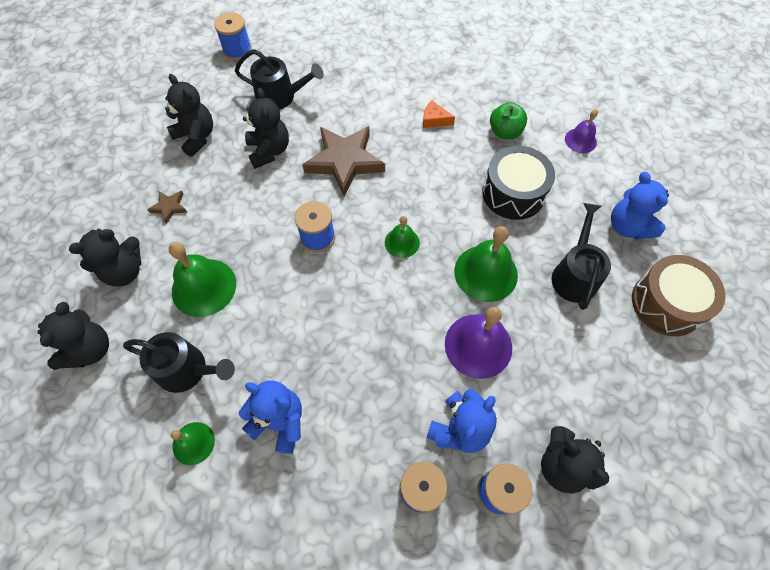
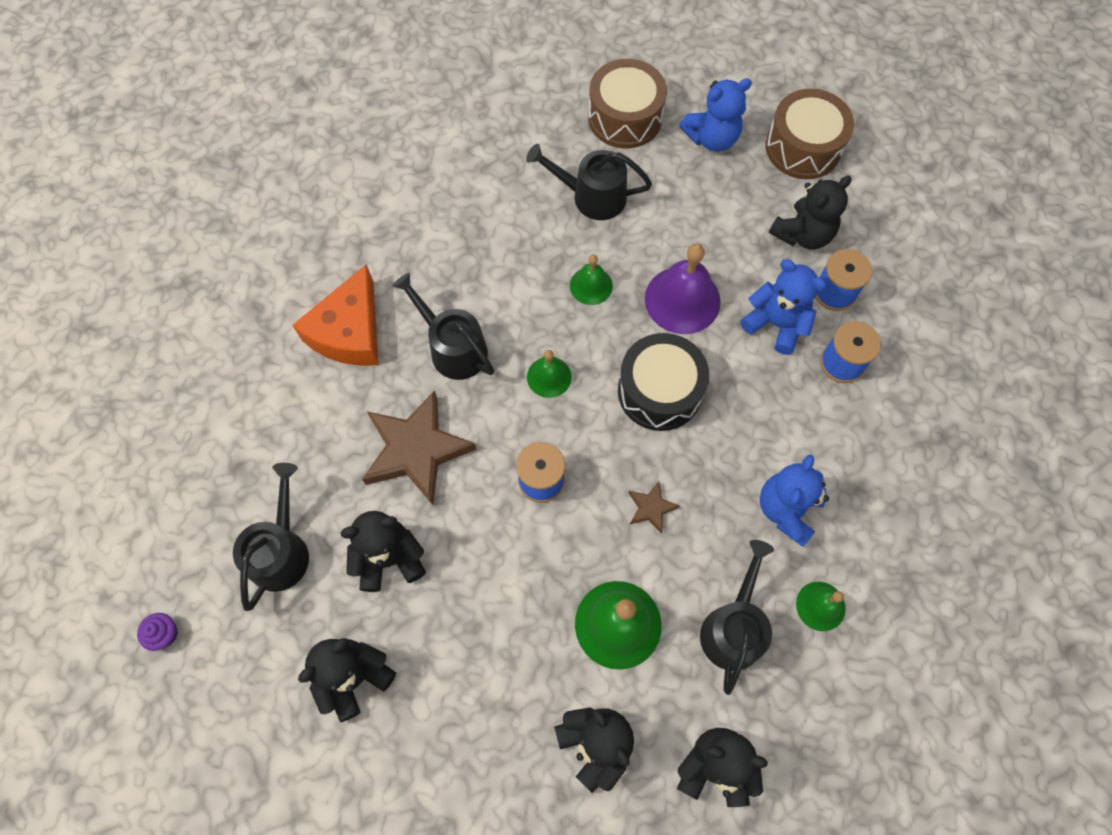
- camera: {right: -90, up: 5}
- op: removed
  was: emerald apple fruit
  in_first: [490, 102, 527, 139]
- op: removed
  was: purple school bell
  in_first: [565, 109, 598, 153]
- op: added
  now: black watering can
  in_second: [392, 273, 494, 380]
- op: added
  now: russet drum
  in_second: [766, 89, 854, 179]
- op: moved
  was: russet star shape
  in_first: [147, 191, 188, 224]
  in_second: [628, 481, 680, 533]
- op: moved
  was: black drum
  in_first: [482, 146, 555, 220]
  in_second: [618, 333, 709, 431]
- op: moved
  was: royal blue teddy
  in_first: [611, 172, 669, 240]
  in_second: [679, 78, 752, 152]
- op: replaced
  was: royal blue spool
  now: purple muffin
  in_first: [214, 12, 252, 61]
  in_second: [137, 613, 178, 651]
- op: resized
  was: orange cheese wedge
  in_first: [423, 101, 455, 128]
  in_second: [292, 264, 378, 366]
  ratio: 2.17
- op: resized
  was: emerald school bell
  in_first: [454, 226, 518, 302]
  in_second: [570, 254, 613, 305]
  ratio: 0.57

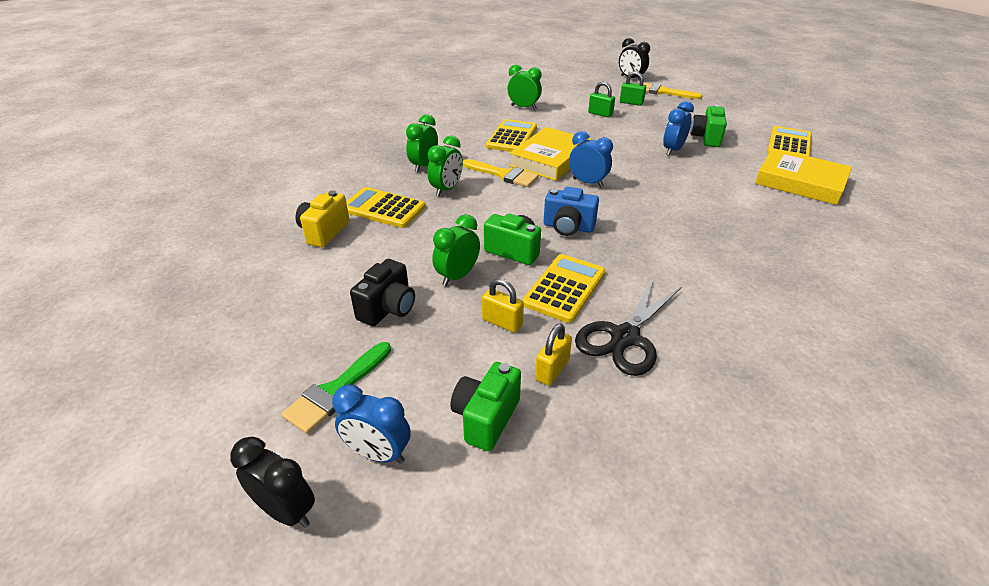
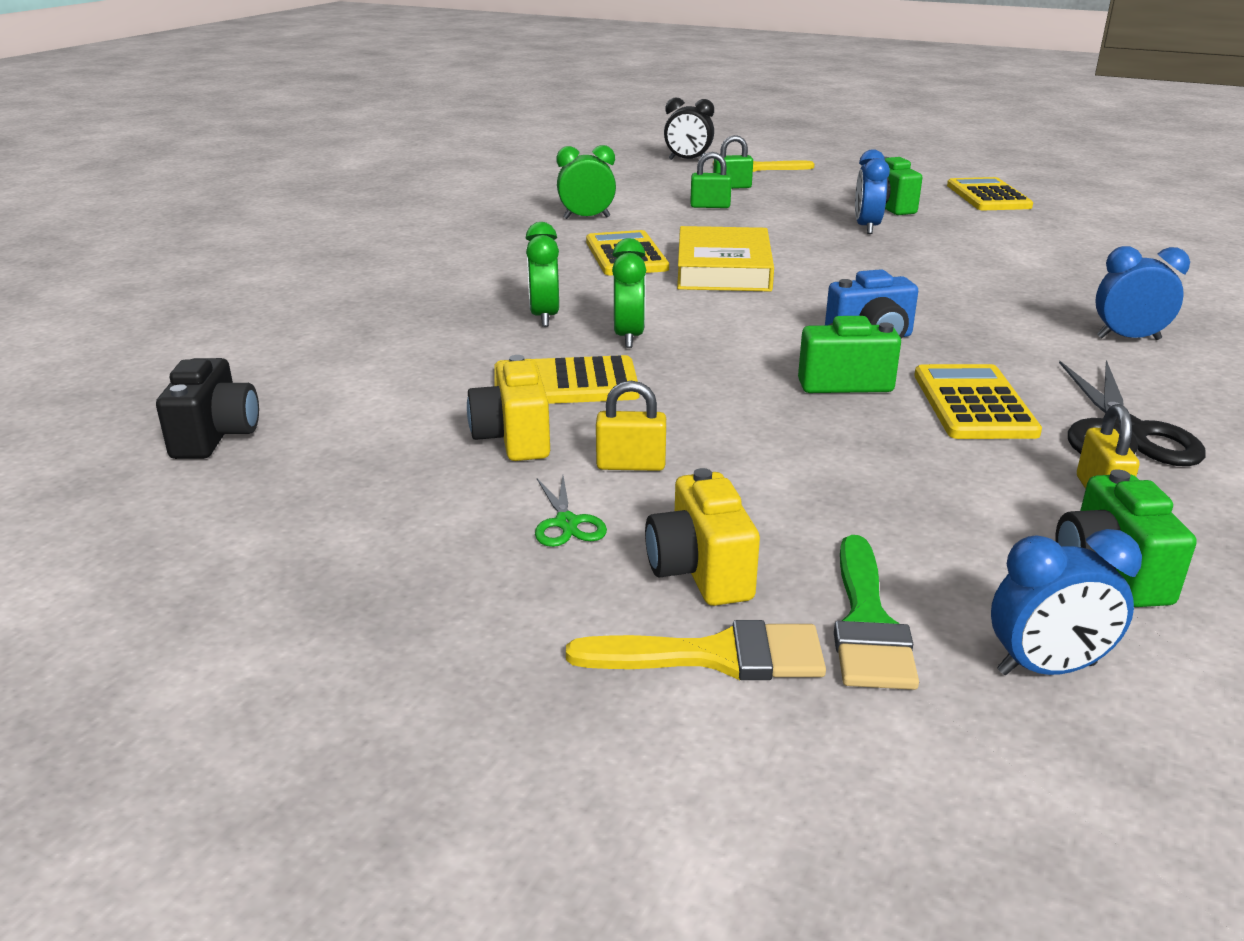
- camera: {right: -30, up: -10}
- op: removed
  was: black bedside clock
  in_first: [230, 436, 315, 528]
- op: removed
  was: emerald bedside clock
  in_first: [432, 214, 480, 286]
- op: removed
  was: bright yellow hardcover
  in_first: [755, 148, 852, 205]
- op: added
  now: emerald shears
  in_second: [535, 476, 607, 547]
- op: added
  now: bright yellow camera
  in_second: [645, 468, 760, 606]
- op: moved
  was: black camera
  in_first: [350, 259, 415, 326]
  in_second: [156, 358, 259, 459]
- op: moved
  was: bright yellow paint brush
  in_first: [463, 159, 539, 187]
  in_second: [566, 620, 826, 680]
- op: moved
  was: bright yellow padlock
  in_first: [482, 278, 524, 333]
  in_second: [596, 381, 666, 471]
- op: moved
  was: royal blue bedside clock
  in_first: [569, 131, 613, 187]
  in_second: [1095, 246, 1190, 340]

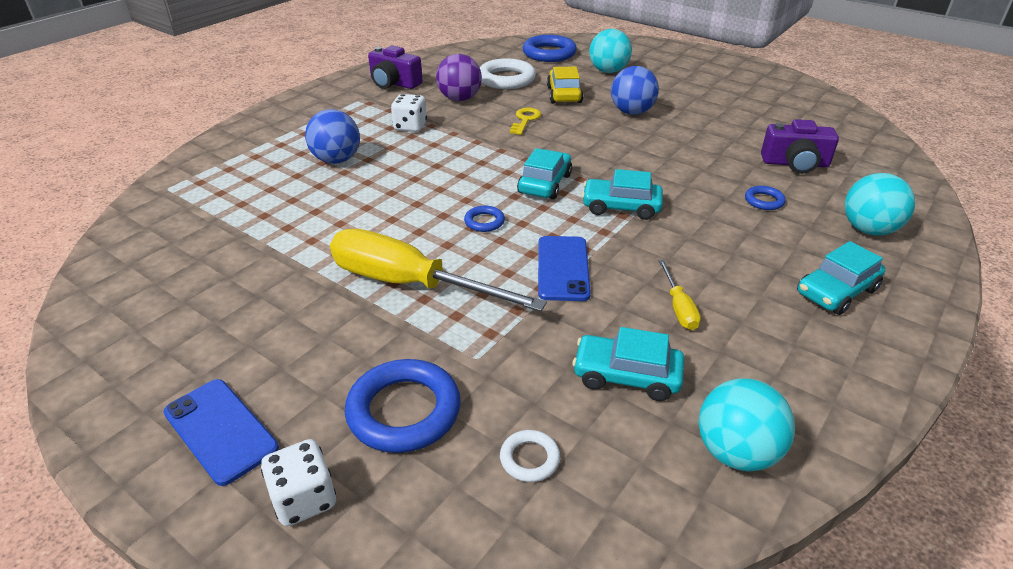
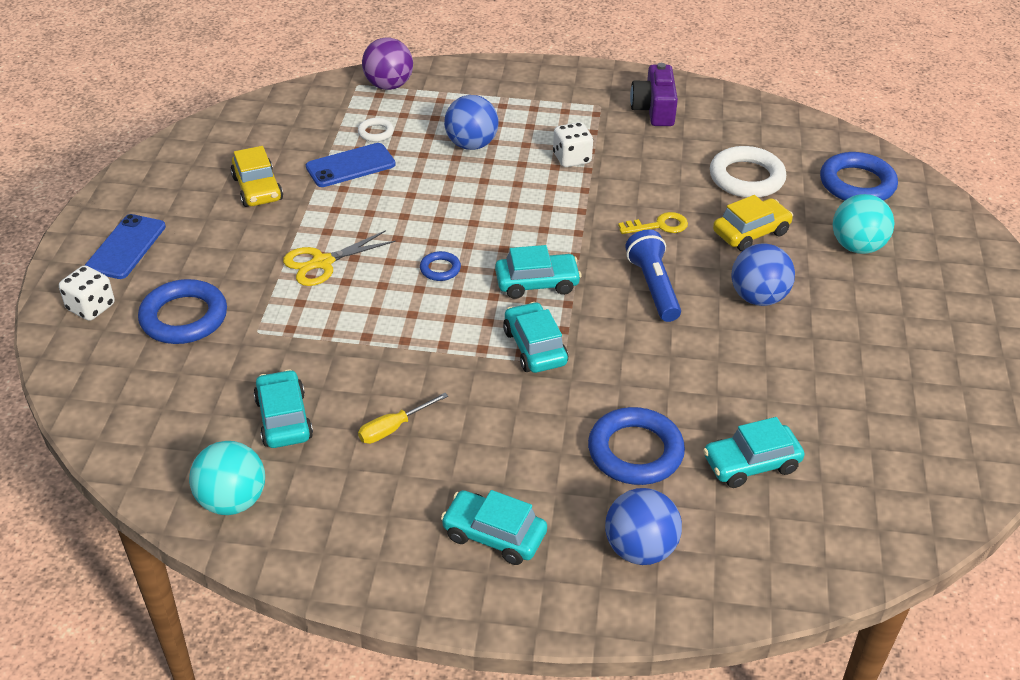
- camera: {right: 60, up: 5}
- op: added
  now: bright yellow toy car
  in_second: [231, 146, 283, 207]
- op: added
  now: royal blue pocket torch
  in_second: [625, 230, 681, 322]
- op: moved
  was: purple ball
  in_first: [436, 54, 482, 101]
  in_second: [362, 37, 413, 90]
- op: moved
  was: pure white torus
  in_first: [500, 430, 560, 482]
  in_second: [358, 118, 394, 142]
- op: moved
  was: royal blue smartphone
  in_first: [538, 236, 591, 301]
  in_second: [306, 143, 396, 187]
- op: replaced
  was: bright yellow hand screwdriver
  now: bright yellow shears
  in_first: [330, 229, 547, 312]
  in_second: [283, 230, 396, 286]
- op: replaced
  was: purple camera
  now: teal toy car
  in_first: [761, 119, 839, 174]
  in_second: [703, 417, 805, 488]
- op: recoloured
  was: teal ball
  now: royal blue ball
  in_first: [845, 173, 915, 236]
  in_second: [605, 488, 682, 565]
- op: resized
  was: royal blue torus
  in_first: [745, 186, 786, 210]
  in_second: [588, 407, 685, 485]
  ratio: 2.02

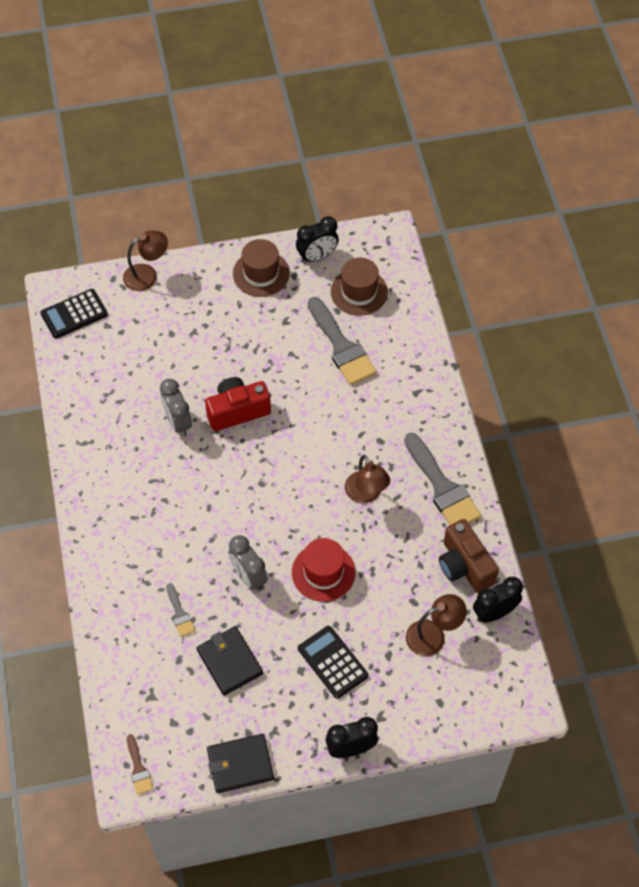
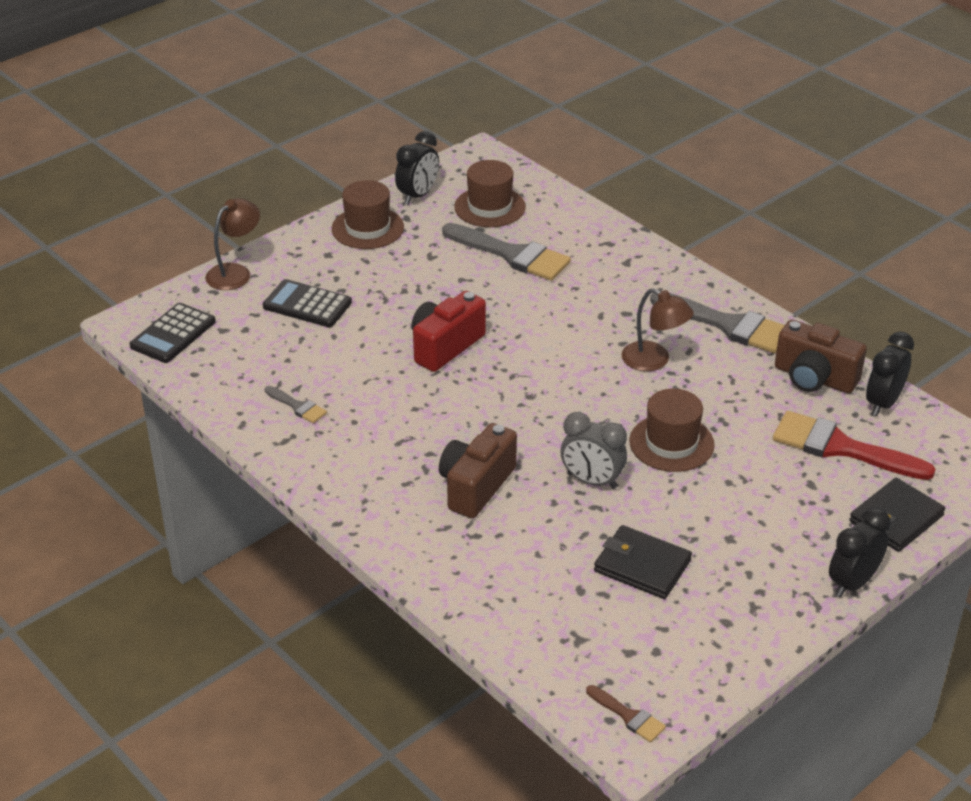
- camera: {right: -30, up: -20}
- op: removed
  was: gray bedside clock
  in_first: [160, 379, 192, 437]
- op: added
  now: russet camera
  in_second: [439, 423, 517, 518]
- op: moved
  was: gray paint brush
  in_first: [166, 583, 195, 637]
  in_second: [265, 386, 327, 423]
- op: moved
  was: black card wallet
  in_first: [207, 734, 274, 793]
  in_second: [849, 478, 945, 552]
- op: moved
  was: black calculator
  in_first: [298, 626, 368, 699]
  in_second: [263, 279, 352, 327]
- op: replaced
  was: russet desk lamp
  now: scarlet paint brush
  in_first: [406, 594, 467, 656]
  in_second: [773, 411, 936, 480]
- op: recoloured
  was: scarlet top hat
  now: russet top hat
  in_first: [292, 538, 356, 602]
  in_second: [629, 389, 715, 472]

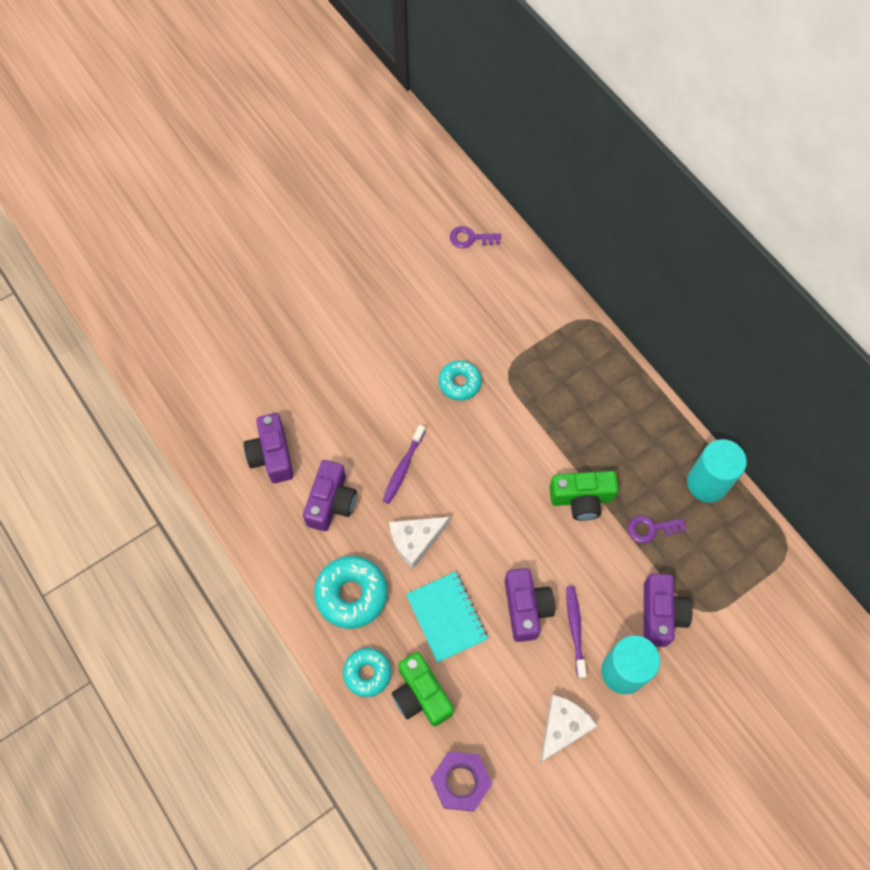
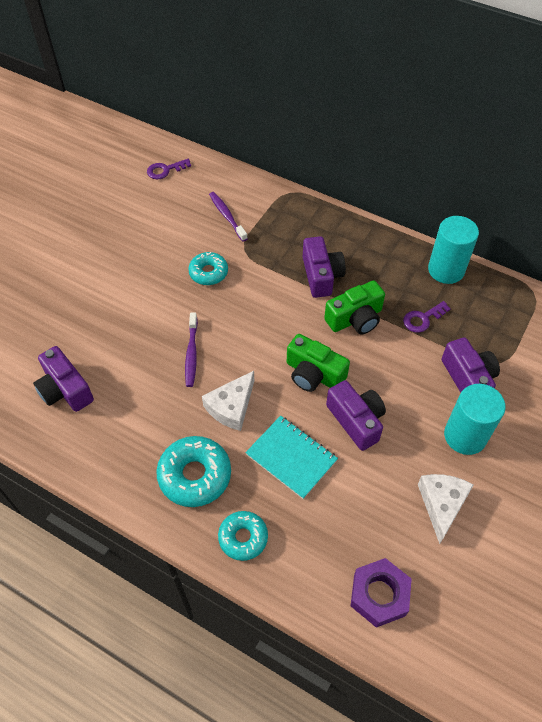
- camera: {right: -25, up: -10}
- op: moved
  was: purple camera
  in_first: [303, 460, 357, 531]
  in_second: [303, 236, 346, 298]
- op: moved
  was: emerald camera
  in_first: [392, 652, 454, 727]
  in_second: [287, 334, 350, 392]
- op: moved
  was: purple tooth brush
  in_first: [566, 586, 587, 678]
  in_second: [209, 192, 248, 242]

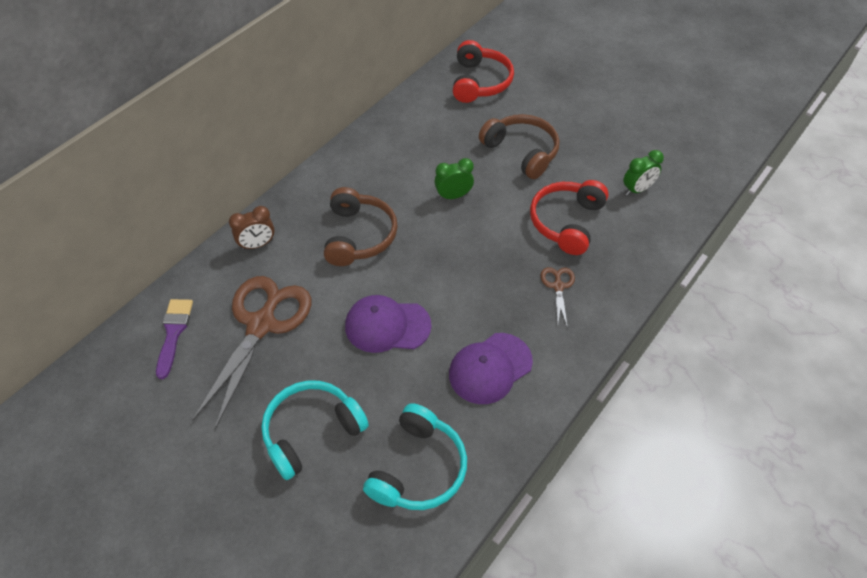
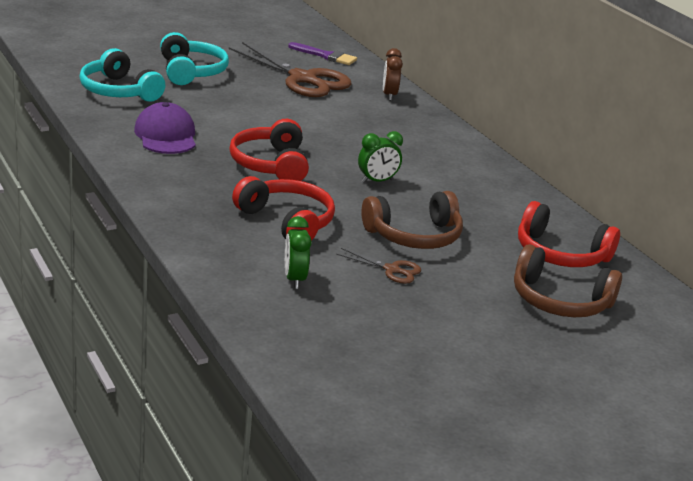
- camera: {right: 110, up: -25}
- op: removed
  was: purple peaked cap
  in_first: [345, 295, 432, 353]
- op: added
  now: scarlet headset
  in_second: [229, 119, 309, 181]
- op: moved
  was: russet headset
  in_first: [324, 187, 398, 266]
  in_second: [514, 244, 622, 317]
- op: moved
  was: russet shears
  in_first: [540, 267, 575, 328]
  in_second: [336, 248, 421, 284]
- op: turned
  was: emerald bedside clock
  in_first: [434, 158, 474, 200]
  in_second: [358, 131, 403, 183]
  clockwise: 60

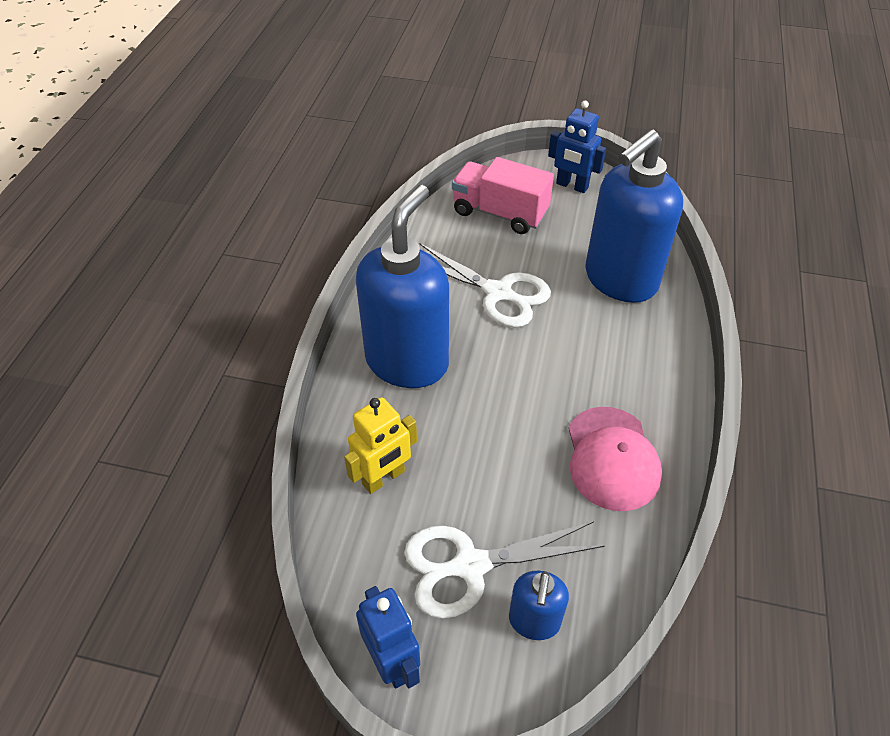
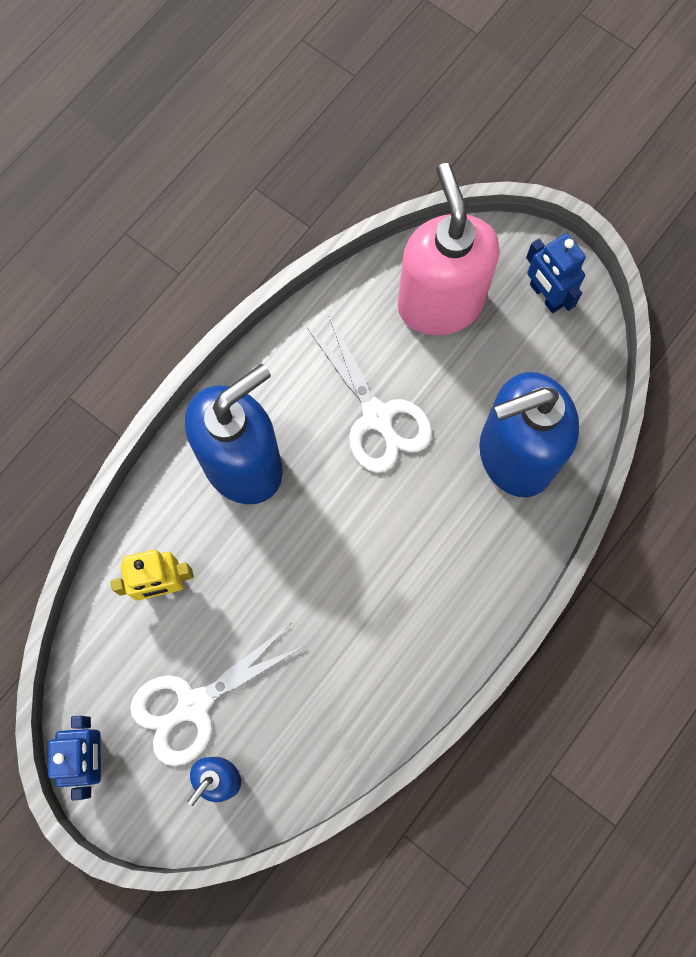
- camera: {right: 25, up: 25}
- op: removed
  was: pink peaked cap
  in_first: [568, 407, 662, 511]
- op: replaced
  was: pink lorry
  now: pink soap dispenser
  in_first: [452, 157, 554, 234]
  in_second: [398, 163, 500, 335]
- op: turned
  was: pure white shears
  in_first: [404, 521, 605, 619]
  in_second: [130, 624, 306, 766]
  clockwise: -45

